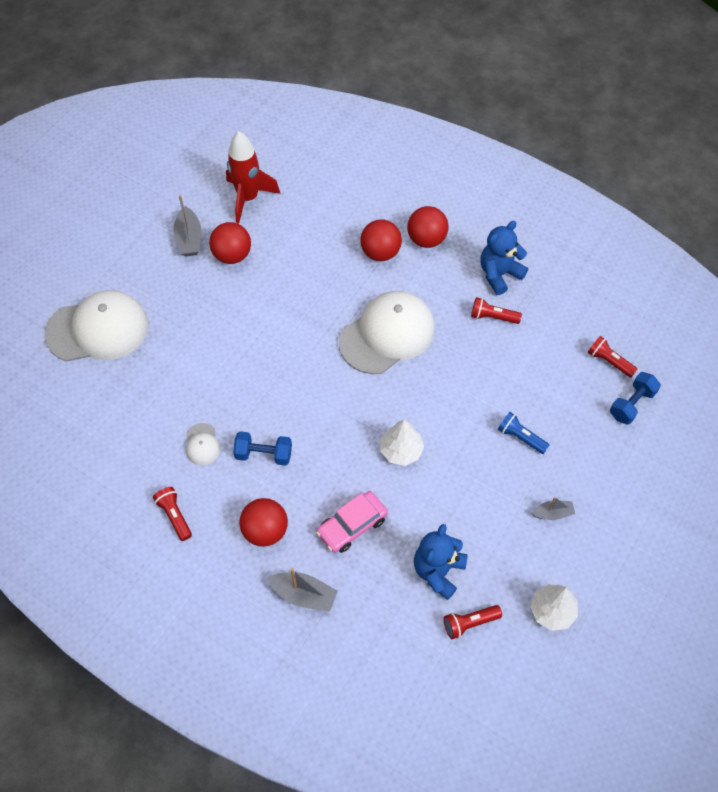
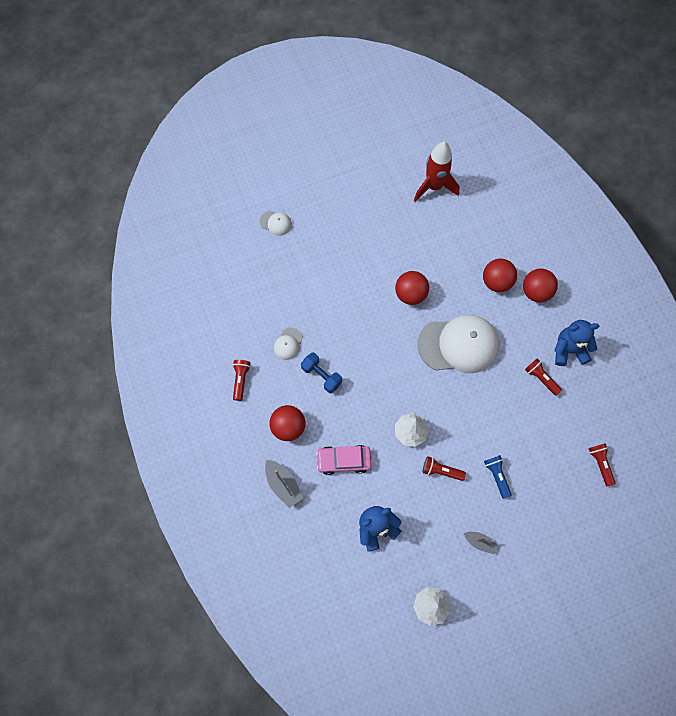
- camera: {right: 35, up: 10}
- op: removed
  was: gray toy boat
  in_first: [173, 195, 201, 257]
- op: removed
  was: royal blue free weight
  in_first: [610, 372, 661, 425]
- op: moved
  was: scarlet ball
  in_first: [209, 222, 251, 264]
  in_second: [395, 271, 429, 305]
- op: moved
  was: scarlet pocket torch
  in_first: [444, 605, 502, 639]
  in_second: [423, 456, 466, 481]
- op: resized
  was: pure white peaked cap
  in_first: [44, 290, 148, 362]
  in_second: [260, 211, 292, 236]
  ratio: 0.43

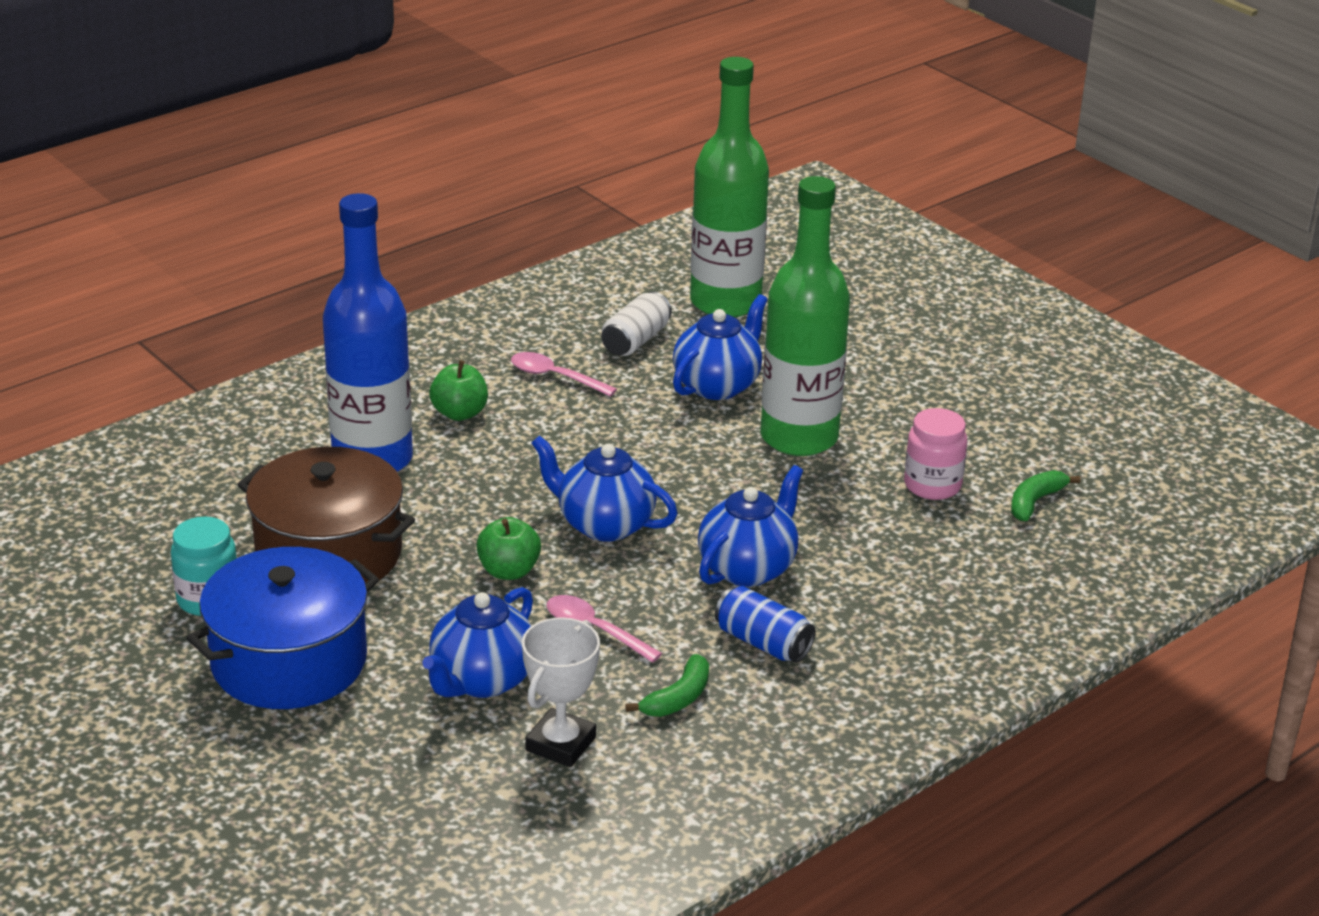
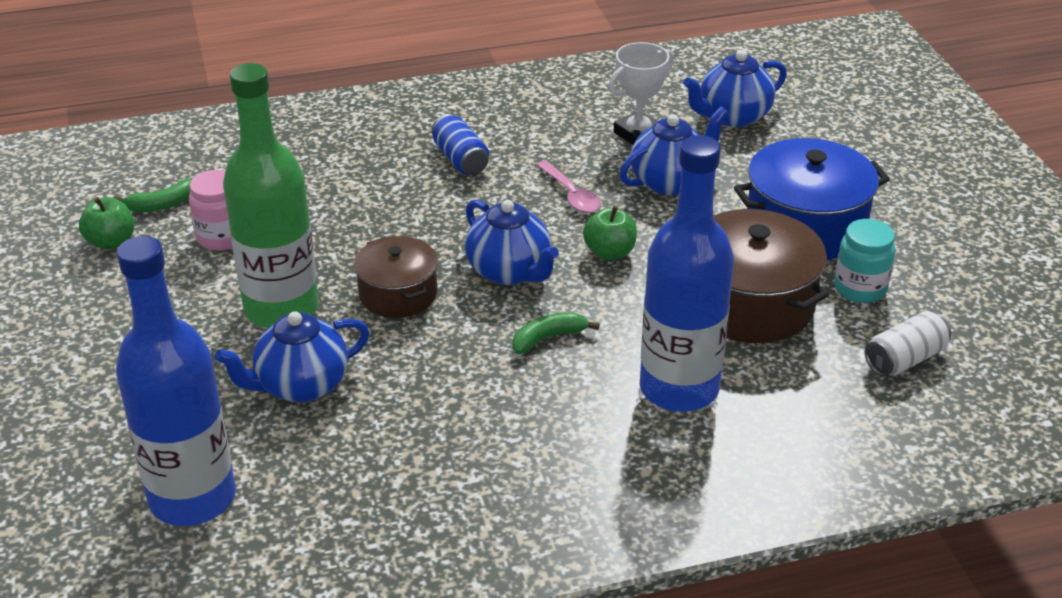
- camera: {right: -155, up: 5}
- op: removed
  was: pink spoon
  in_first: [511, 352, 617, 397]
- op: added
  now: russet stockpot
  in_second: [354, 236, 438, 318]
- op: moved
  was: emerald apple fruit
  in_first: [429, 360, 488, 421]
  in_second: [79, 197, 134, 250]
- op: moved
  was: pure white can
  in_first: [601, 291, 672, 356]
  in_second: [865, 311, 951, 376]
- op: moved
  was: emerald toy banana
  in_first: [625, 654, 709, 717]
  in_second: [513, 312, 600, 354]
- op: moved
  was: royal blue tea pot
  in_first: [698, 465, 803, 587]
  in_second: [683, 50, 787, 127]
- op: recoloured
  was: emerald flask
  now: royal blue flask
  in_first: [690, 57, 769, 317]
  in_second: [116, 236, 236, 526]

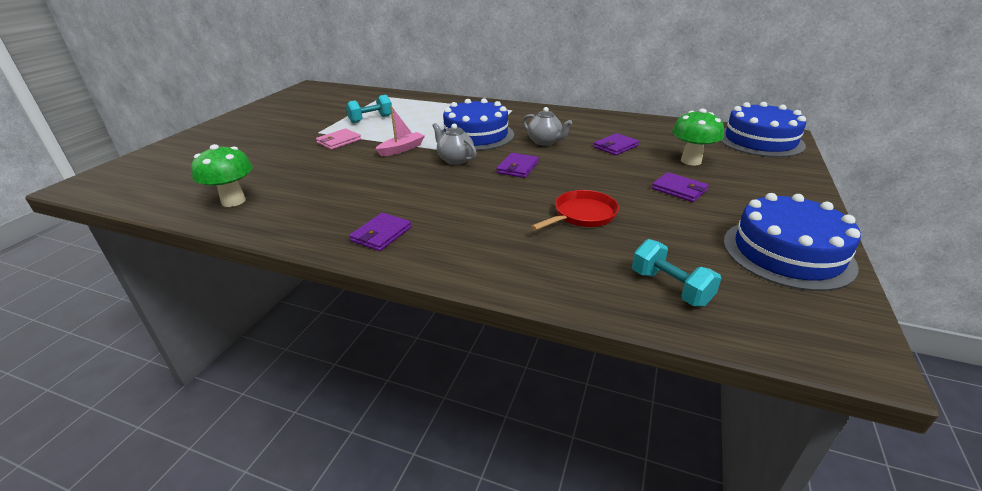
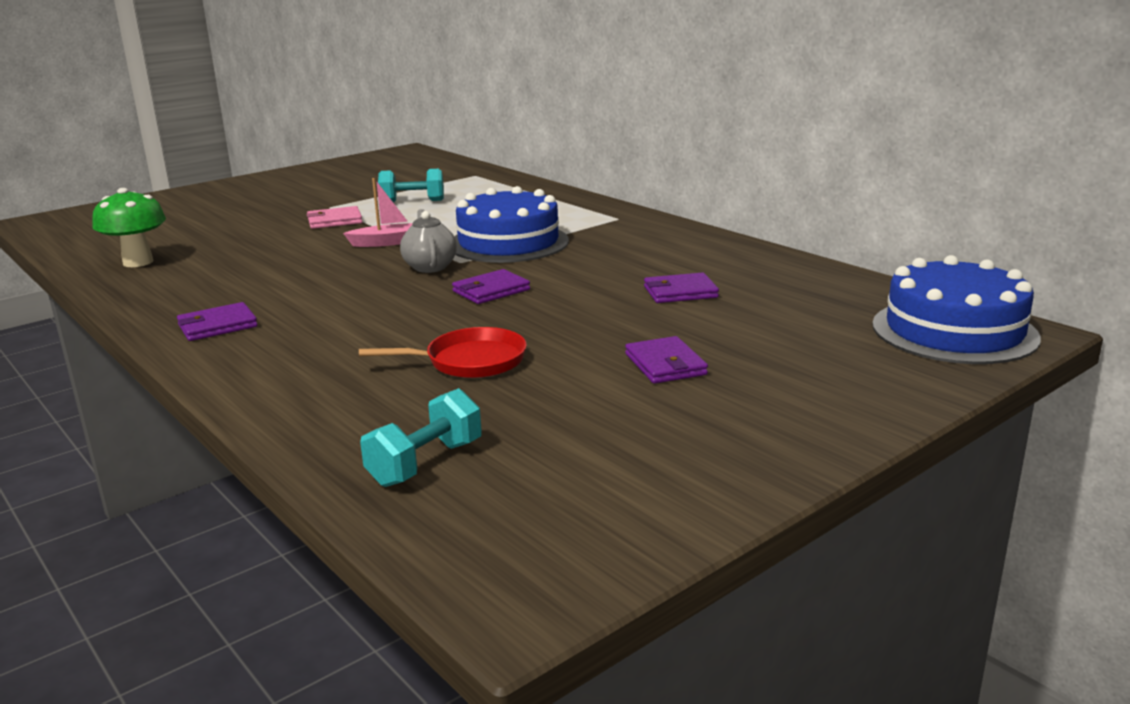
- camera: {right: 30, up: -10}
- op: removed
  was: gray tea pot
  in_first: [523, 107, 572, 146]
- op: removed
  was: emerald toadstool
  in_first: [672, 109, 724, 165]
- op: removed
  was: royal blue cake
  in_first: [723, 193, 861, 291]
- op: turned
  was: teal free weight
  in_first: [632, 239, 721, 307]
  in_second: [360, 388, 482, 487]
  clockwise: 45

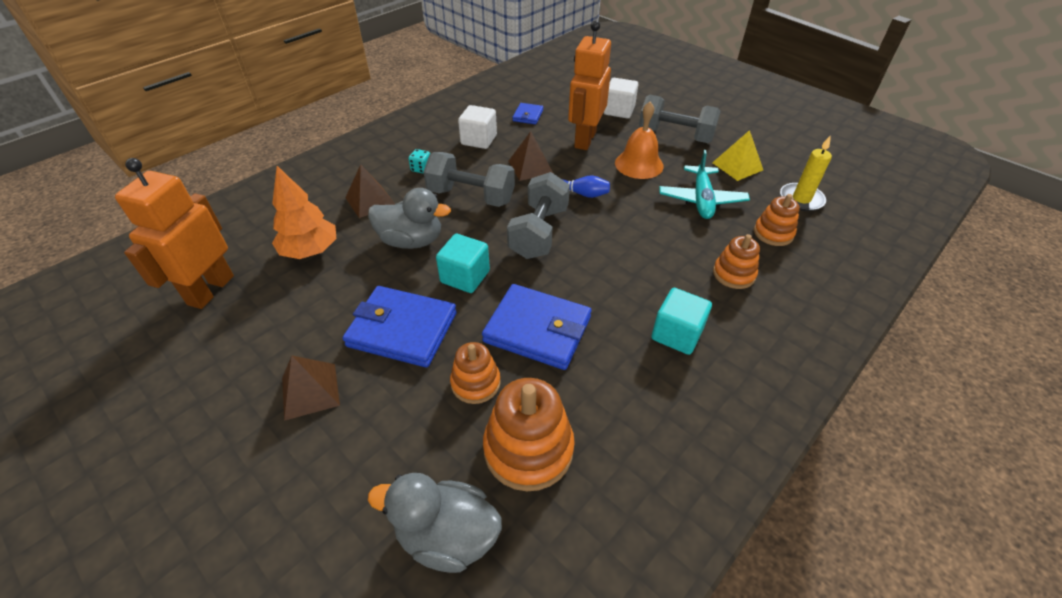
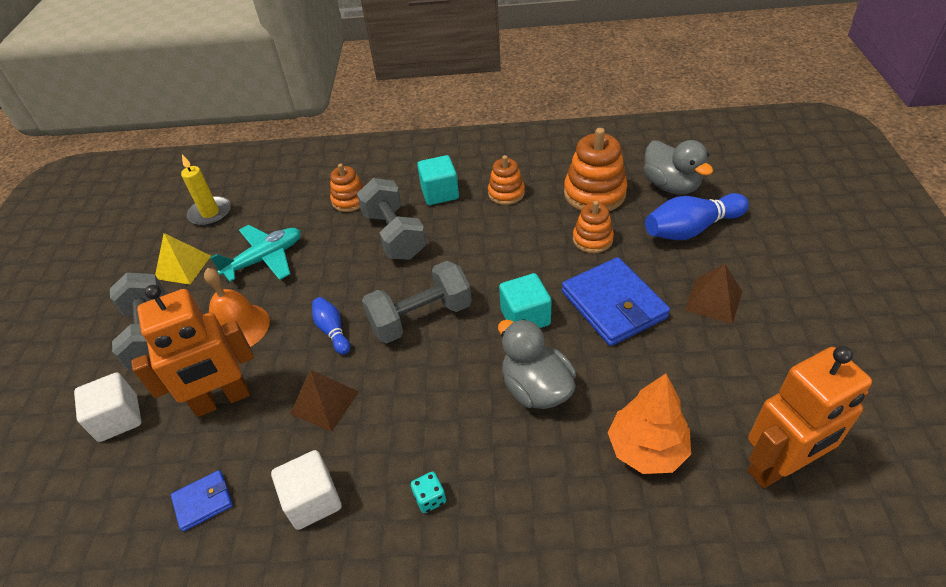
- camera: {right: -130, up: 0}
- op: removed
  was: russet pyramid
  in_first: [345, 164, 395, 218]
- op: removed
  was: royal blue card wallet
  in_first: [482, 284, 591, 370]
- op: added
  now: royal blue bowling pin
  in_second: [645, 193, 749, 240]
- op: moved
  was: gray free weight
  in_first: [423, 152, 515, 207]
  in_second: [357, 178, 427, 260]
- op: moved
  was: orange stacking rings
  in_first: [754, 194, 800, 246]
  in_second: [488, 155, 525, 205]

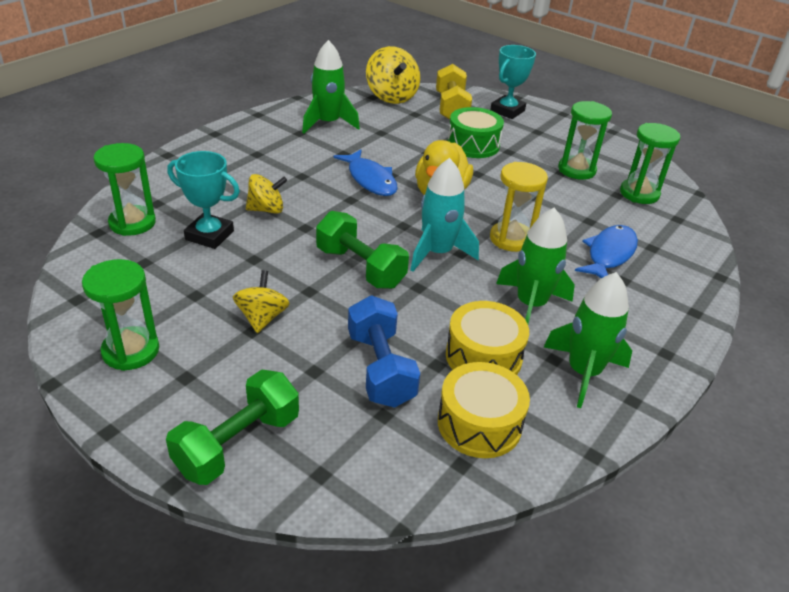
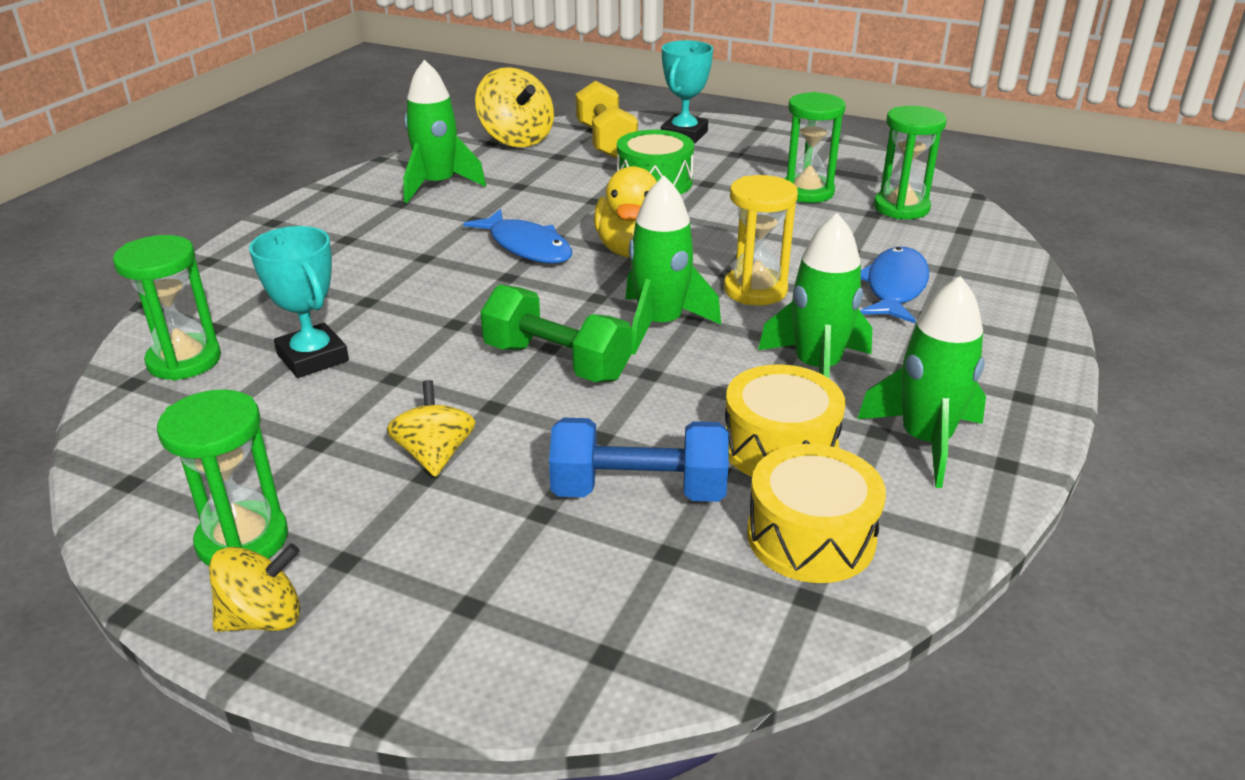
- camera: {right: -10, up: -5}
- op: removed
  was: emerald free weight
  in_first: [166, 370, 299, 485]
- op: moved
  was: bright yellow toy top
  in_first: [246, 174, 287, 214]
  in_second: [209, 543, 300, 632]
- op: recoloured
  was: teal rocket
  now: emerald rocket
  in_first: [410, 158, 479, 272]
  in_second: [625, 176, 721, 355]
- op: turned
  was: teal prize cup
  in_first: [168, 151, 240, 249]
  in_second: [249, 226, 349, 378]
  clockwise: 45
- op: turned
  was: royal blue free weight
  in_first: [348, 295, 420, 408]
  in_second: [549, 418, 728, 502]
  clockwise: -60

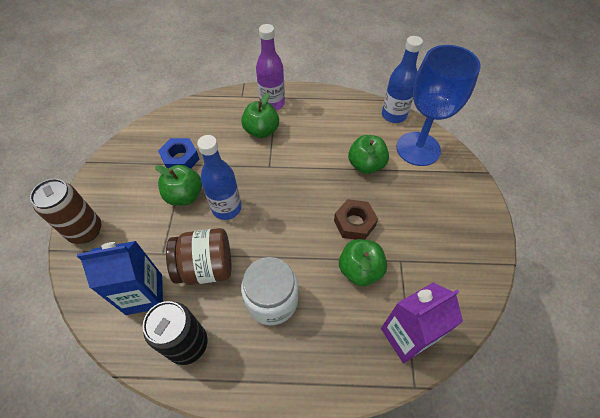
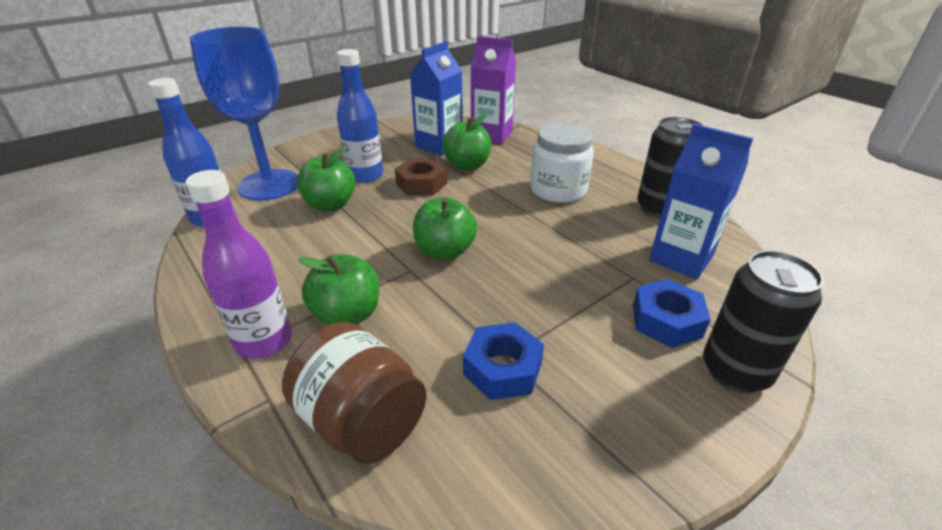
- camera: {right: -130, up: -20}
- op: added
  now: royal blue carton
  in_second: [410, 41, 463, 156]
- op: added
  now: royal blue hexagon nut
  in_second: [633, 279, 711, 348]
- op: moved
  was: emerald apple fruit
  in_first: [155, 165, 202, 206]
  in_second: [413, 197, 477, 260]
- op: moved
  was: russet preserve jar
  in_first: [166, 228, 232, 285]
  in_second: [282, 322, 427, 464]
- op: moved
  was: royal blue flask
  in_first: [197, 135, 242, 220]
  in_second: [337, 49, 383, 183]
- op: recoloured
  was: russet can
  now: black can
  in_first: [30, 179, 101, 244]
  in_second: [703, 250, 824, 393]

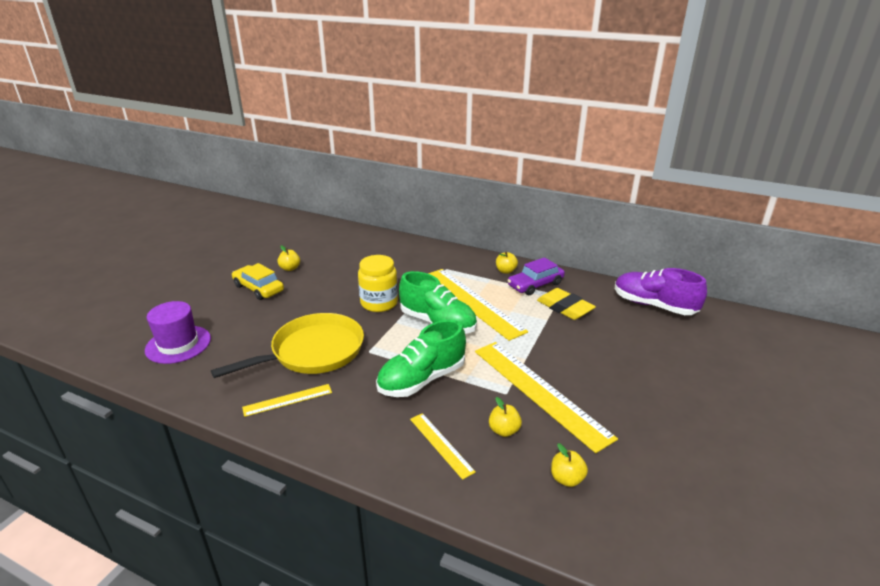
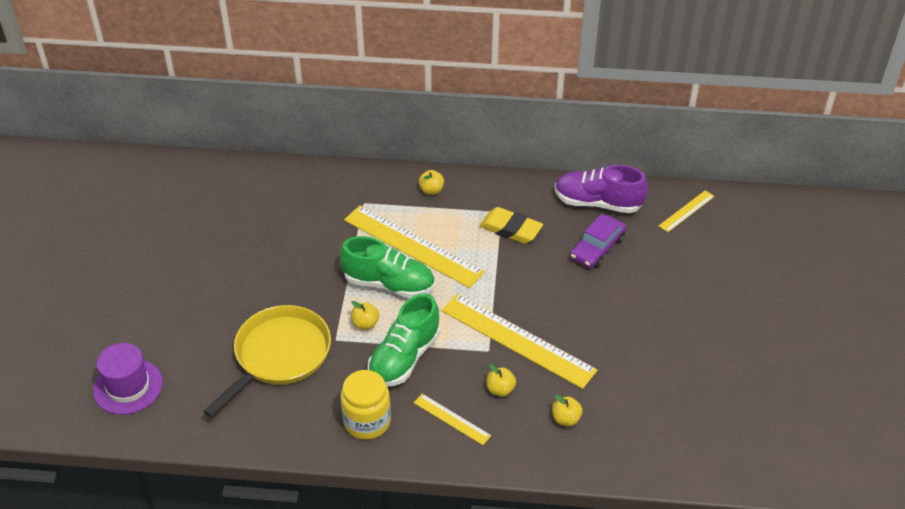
- camera: {right: -20, up: 15}
- op: removed
  was: bright yellow toy car
  in_first: [232, 263, 284, 300]
- op: moved
  was: bright yellow measuring stick
  in_first: [242, 384, 332, 417]
  in_second: [659, 190, 715, 232]
- op: moved
  was: bright yellow apple fruit
  in_first: [278, 246, 300, 271]
  in_second: [351, 301, 379, 330]
- op: moved
  was: bright yellow preserve jar
  in_first: [358, 255, 398, 312]
  in_second: [341, 370, 391, 440]
- op: moved
  was: purple toy car
  in_first: [507, 257, 565, 295]
  in_second: [570, 214, 627, 268]

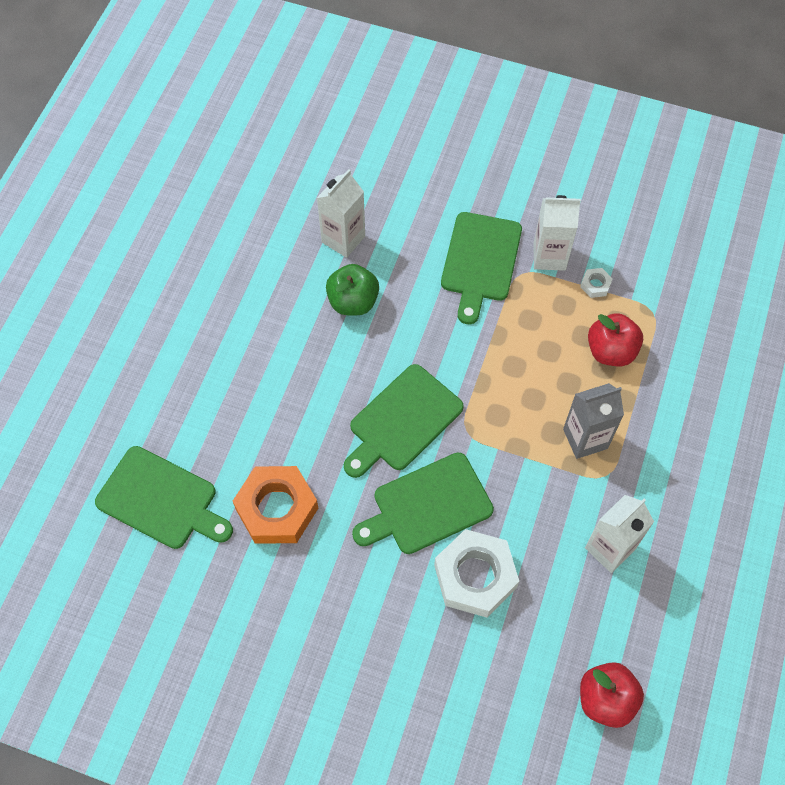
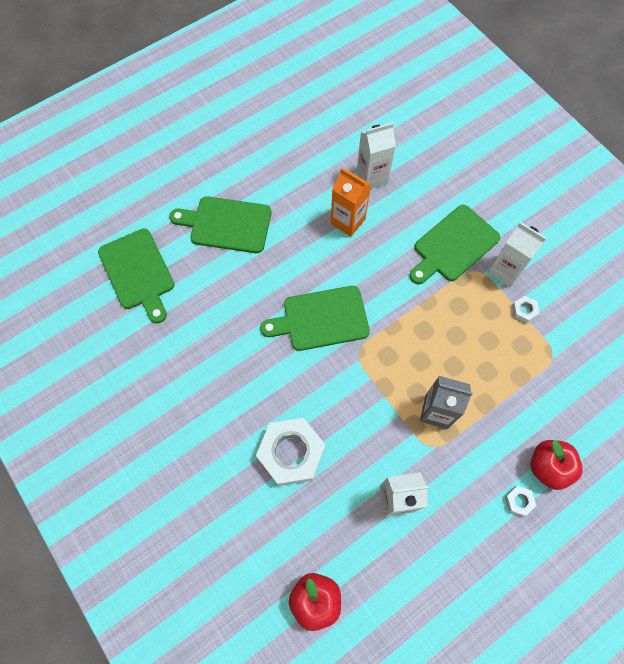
- camera: {right: 35, up: 5}
- op: removed
  was: orange hexagon nut
  in_first: [233, 466, 318, 544]
- op: added
  now: pure white hexagon nut
  in_second: [505, 486, 536, 517]
- op: moved
  was: emerald chopping board
  in_first: [352, 452, 494, 554]
  in_second: [169, 196, 271, 253]
- op: moved
  was: scarlet apple fruit
  in_first: [588, 313, 643, 366]
  in_second: [530, 440, 583, 490]
- op: replaced
  was: emerald apple fruit
  now: orange carton
  in_first: [326, 264, 379, 316]
  in_second: [331, 168, 371, 237]

